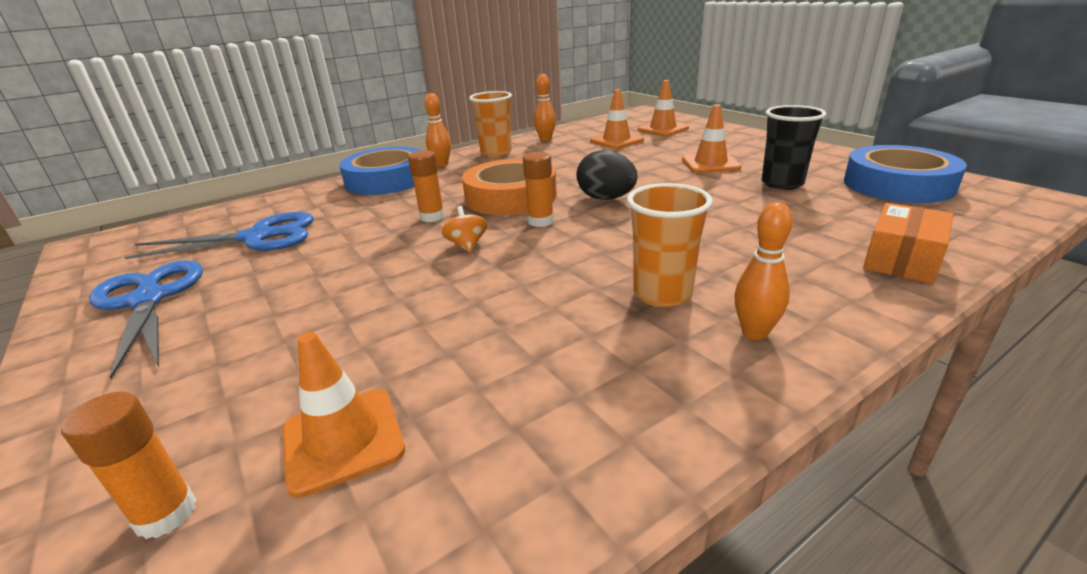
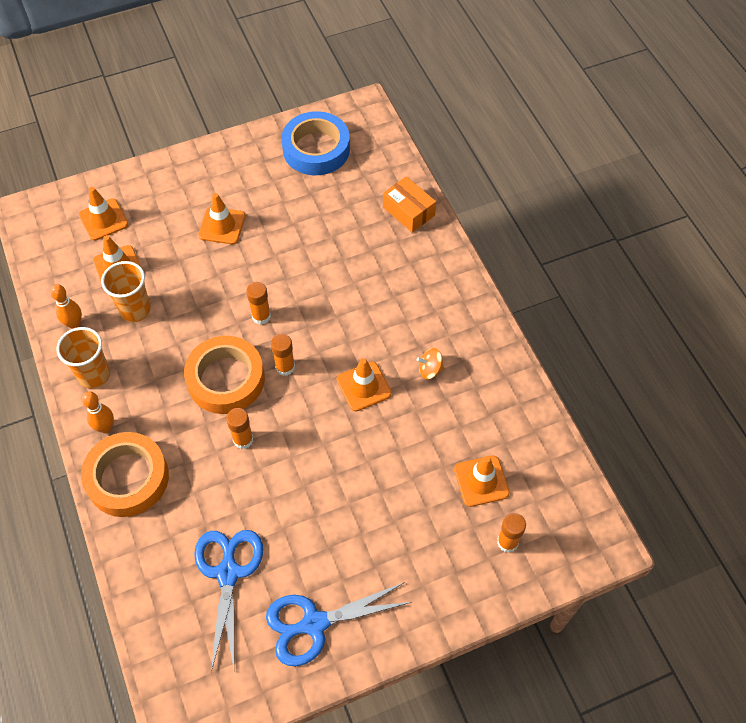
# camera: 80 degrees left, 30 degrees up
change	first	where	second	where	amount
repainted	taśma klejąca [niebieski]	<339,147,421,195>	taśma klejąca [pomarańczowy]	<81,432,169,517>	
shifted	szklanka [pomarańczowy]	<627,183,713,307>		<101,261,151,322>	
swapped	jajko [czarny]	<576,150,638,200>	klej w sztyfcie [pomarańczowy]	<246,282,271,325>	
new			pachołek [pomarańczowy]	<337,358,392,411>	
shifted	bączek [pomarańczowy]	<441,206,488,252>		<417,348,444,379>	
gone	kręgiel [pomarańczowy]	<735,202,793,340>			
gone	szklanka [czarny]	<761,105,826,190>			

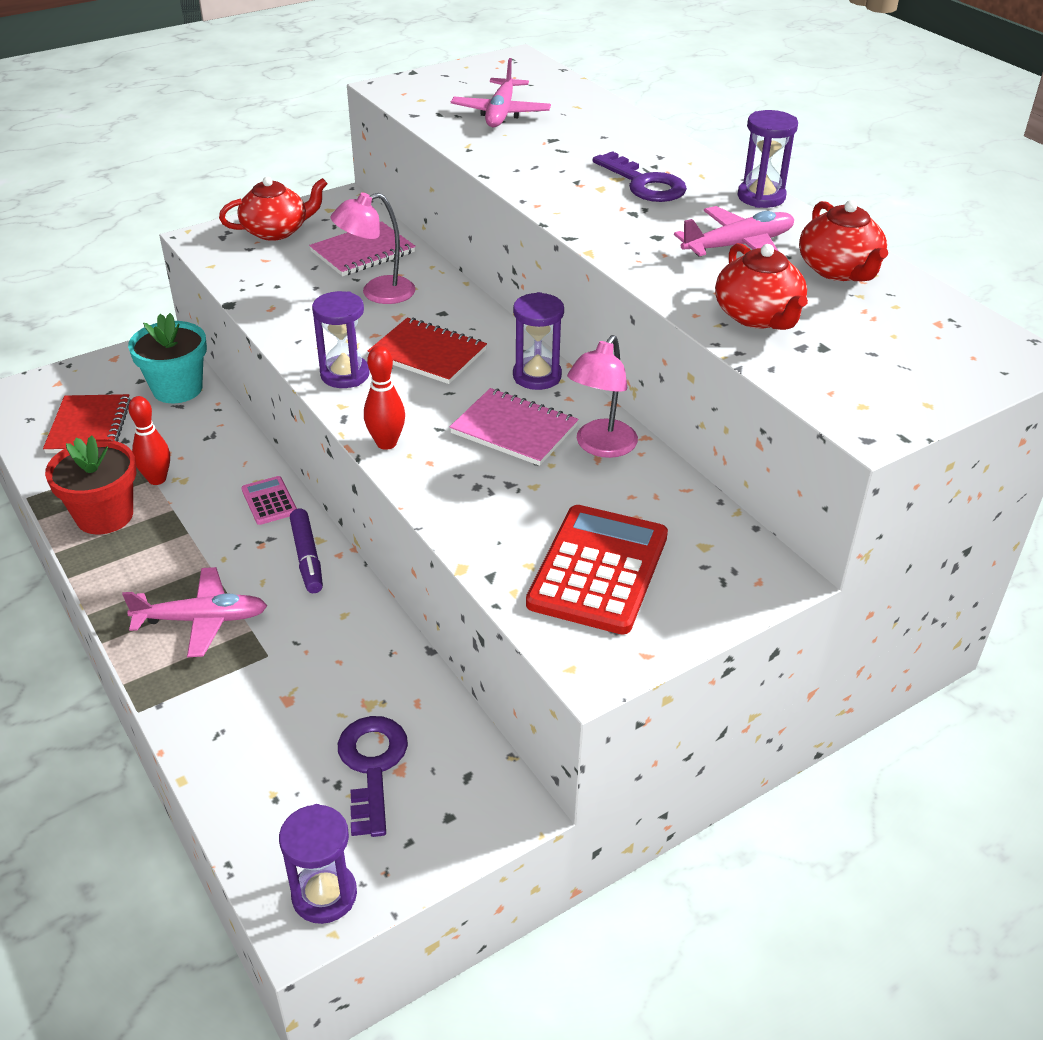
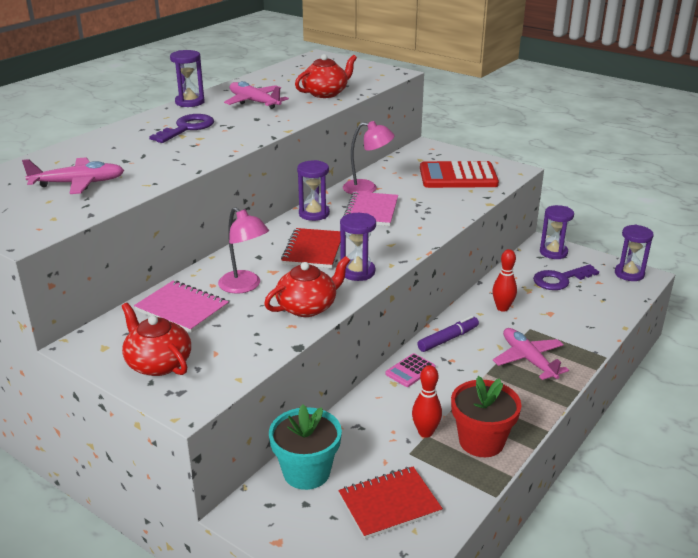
# camera: 110 degrees left, 10 degrees down
change	first	where	second	where	amount
shifted	imbryk [czerwony]	<799,200,888,281>		<264,256,350,317>	
shifted	kręgiel [czerwony]	<364,346,405,450>		<492,249,517,312>	
new			klepsydra [fioletowy]	<540,205,574,259>	

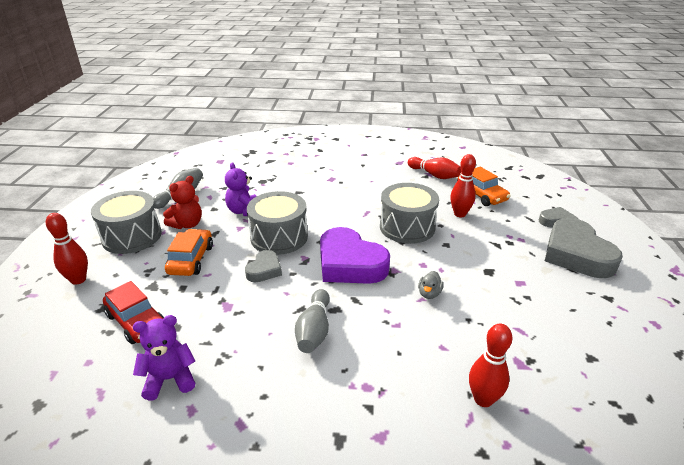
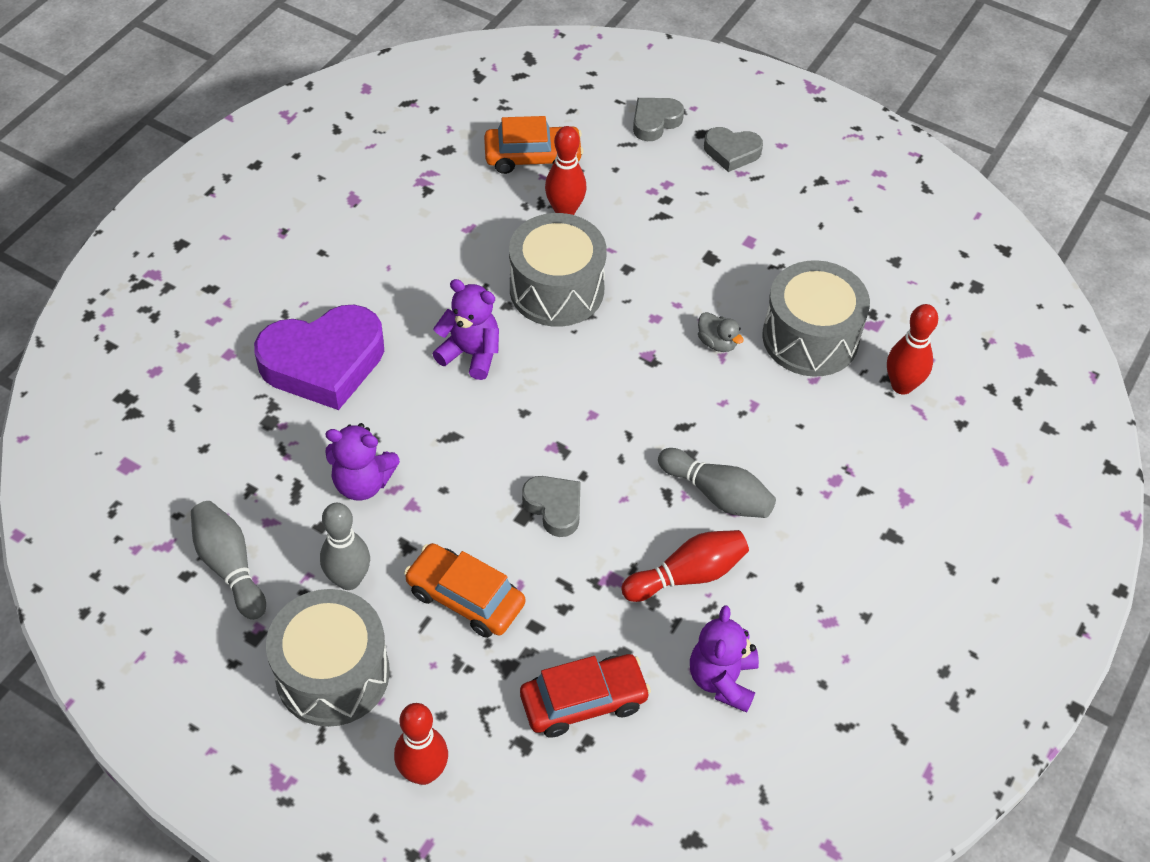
# camera: 65 degrees left, 20 degrees up
change	first	where	second	where	amount
shifted	serce [fioletowy]	<320,227,390,284>		<254,305,384,410>	
swapped	miś [czerwony]	<163,176,202,229>	kręgiel [szary]	<320,503,370,590>	
new			miś [fioletowy]	<432,279,499,380>	
shifted	kręgiel [czerwony]	<408,157,461,179>		<621,530,749,602>	
scaled	serce [szary]	<545,218,623,278>		<704,127,763,172>	x0.51
shifted	bęben [szary]	<247,191,308,255>		<762,260,870,377>	

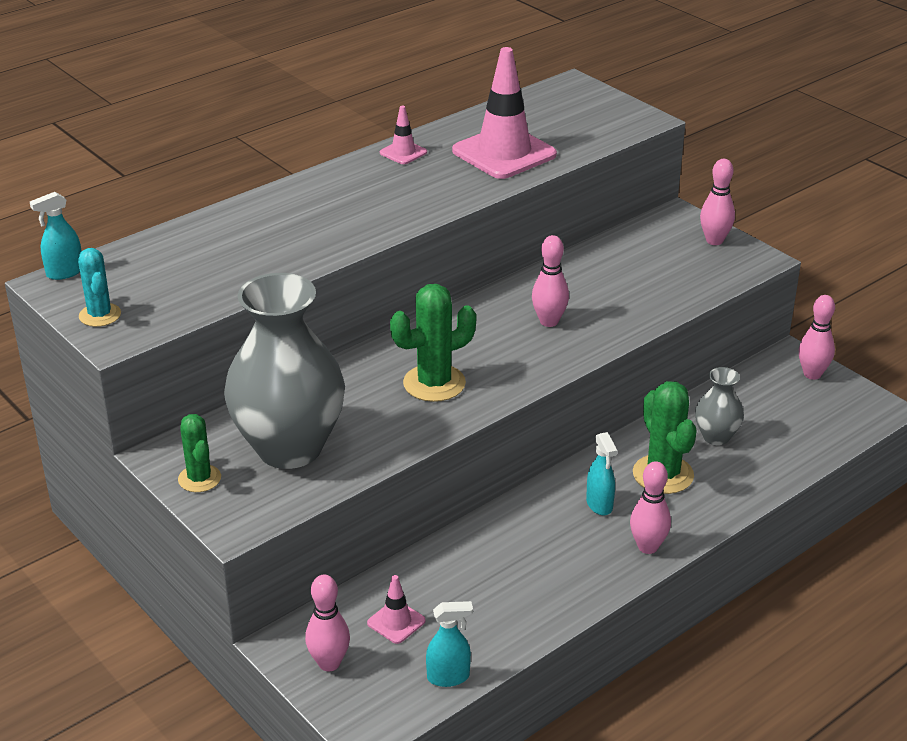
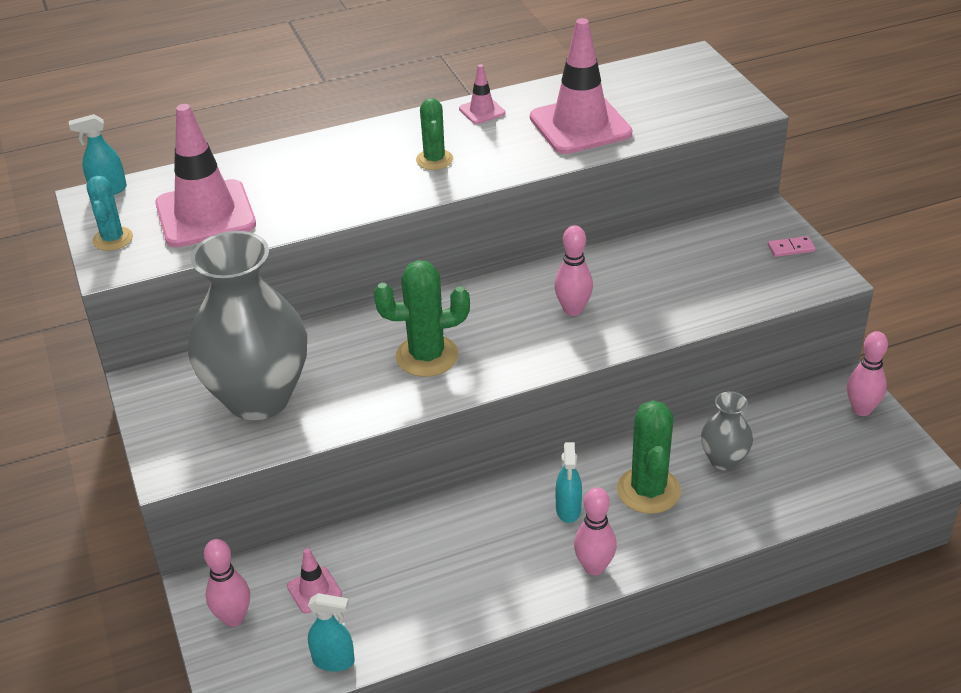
# camera: 20 degrees right, 5 degrees up
change	first	where	second	where	amount
new			pachołek [różowy]	<155,104,256,247>	
shifted	kaktus [zielony]	<178,414,221,492>		<416,98,453,170>	
swapped	kręgiel [różowy]	<700,159,735,245>	kostka domina [różowy]	<768,236,816,257>	

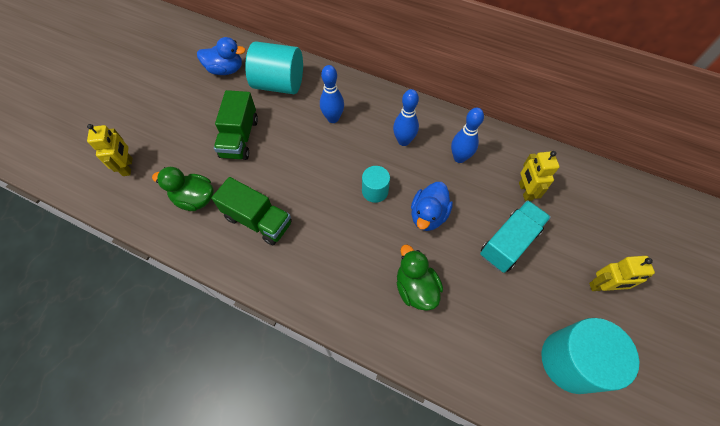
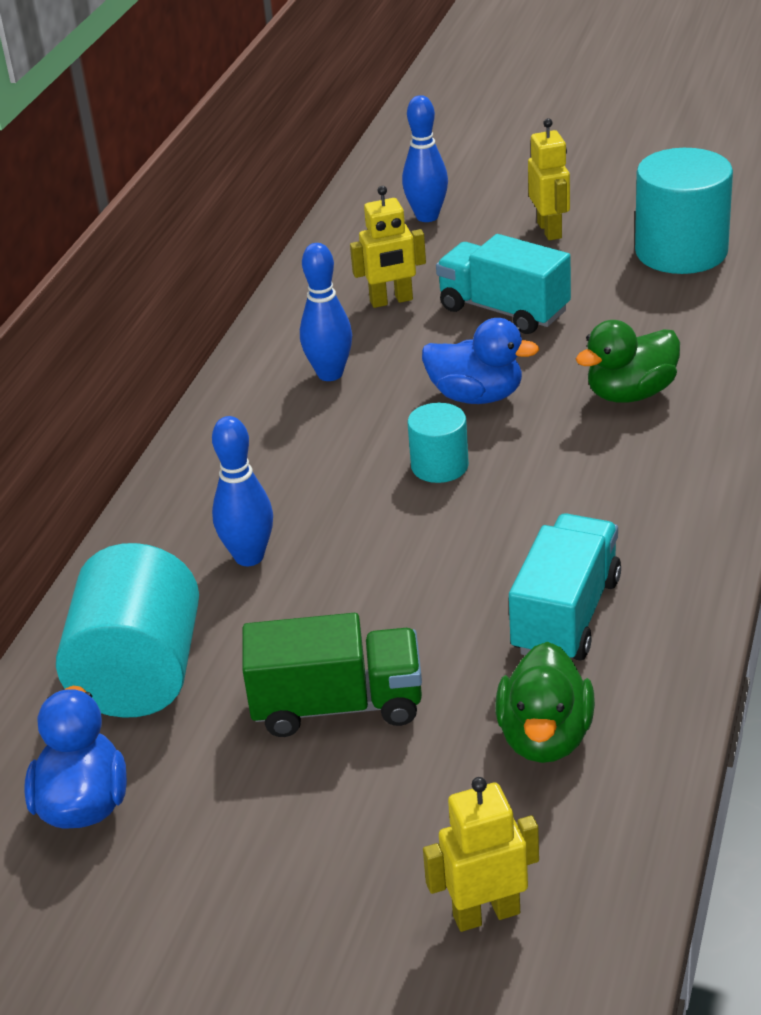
# camera: 95 degrees left, 25 degrees down
change	first	where	second	where	amount
shifted	kręgiel [niebieski]	<393,89,419,146>		<402,95,448,222>	
repainted	ciężarówka [zielony]	<211,177,292,245>	ciężarówka [turkusowy]	<509,513,621,661>	

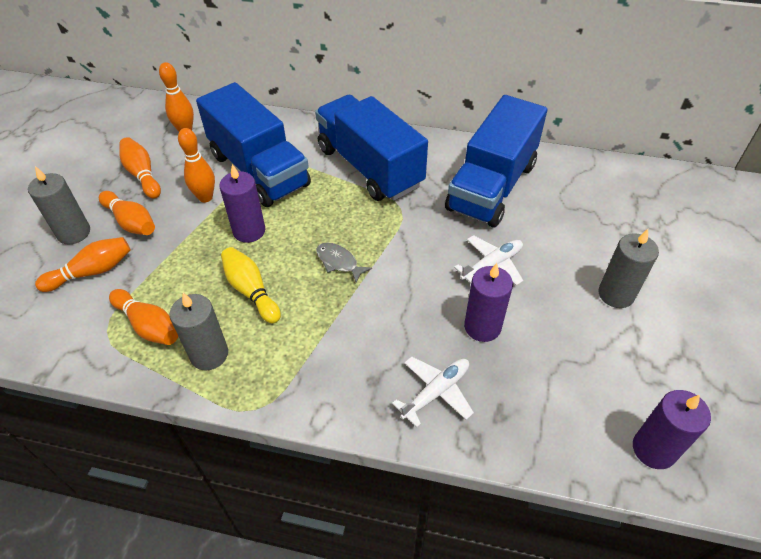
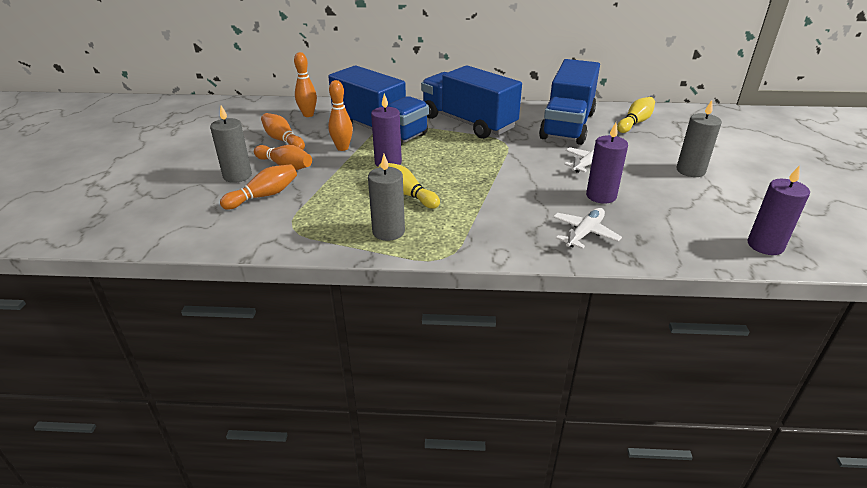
# camera: 10 degrees left, 15 degrees down
change	first	where	second	where	amount
new			kręgiel [żółty]	<617,97,655,133>	
gone	kręgiel [pomarańczowy]	<109,289,178,345>			
gone	ryba [szary]	<316,243,372,283>			

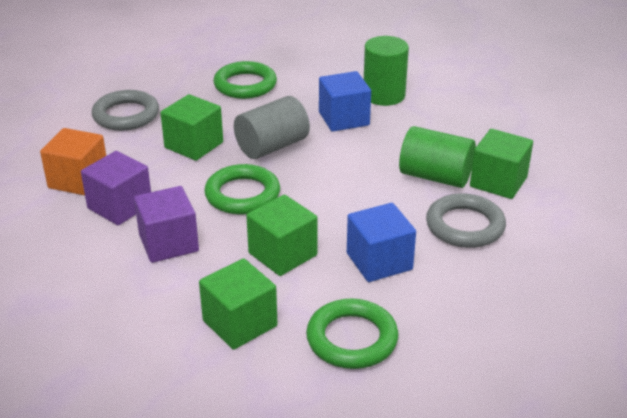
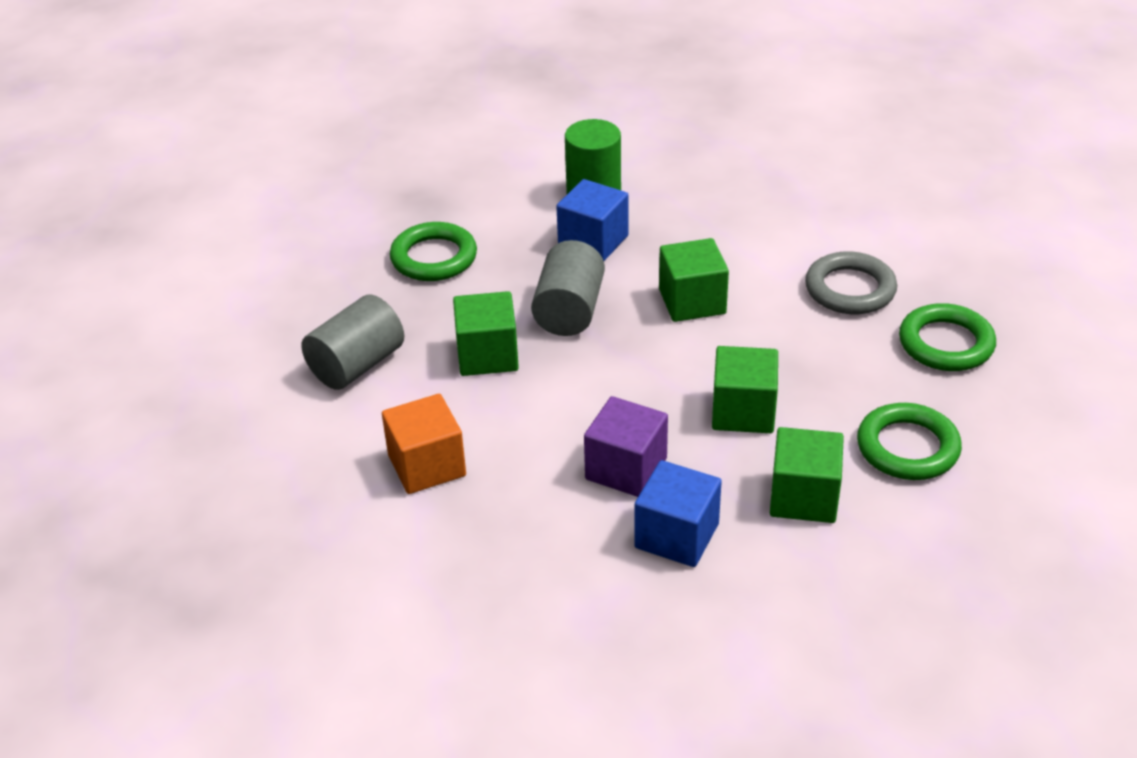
# camera: 40 degrees left, 5 degrees up
change	first	where	second	where	amount
swapped	pierścień [szary]	<92,90,159,131>	walec [szary]	<301,295,404,390>	
shifted	sześcian [niebieski]	<347,203,416,282>		<634,460,722,567>	
shifted	sześcian [zielony]	<470,129,533,199>		<659,238,729,322>	
shifted	pierścień [zielony]	<204,164,280,214>		<899,303,996,371>	
gone	sześcian [fioletowy]	<81,151,151,225>			
gone	walec [zielony]	<399,126,476,188>			

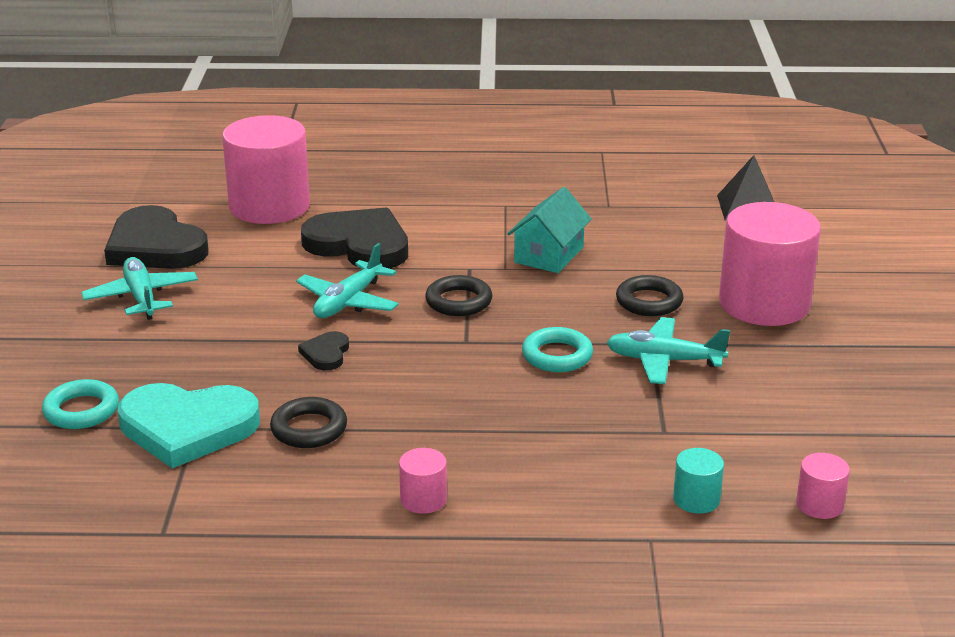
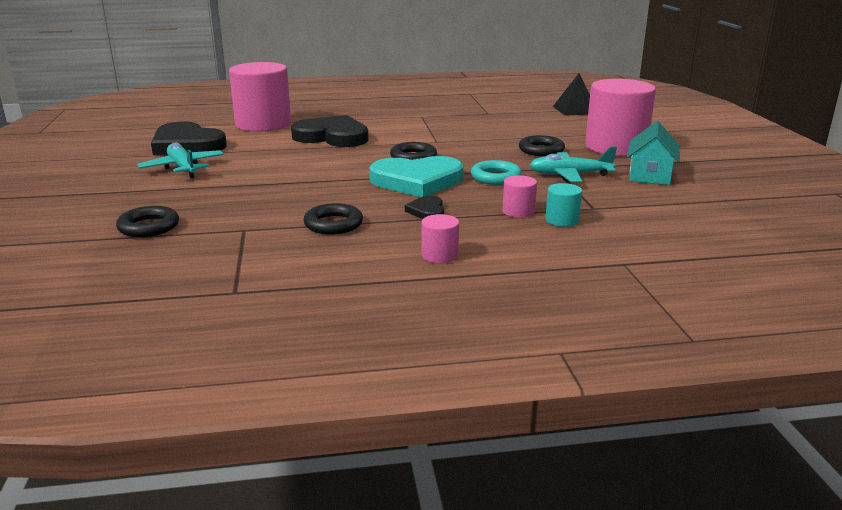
# camera: 10 degrees left, 5 degrees down
change	first	where	second	where	amount
repainted	pierścień [turkusowy]	<42,379,119,429>	pierścień [czarny]	<116,206,179,237>	
shifted	serce [turkusowy]	<118,383,260,469>		<369,156,463,197>	
shifted	serce [czarny]	<298,331,349,370>		<405,196,444,219>	
shifted	walec [różowy]	<796,453,850,519>		<502,175,537,218>	
shifted	walec [turkusowy]	<673,448,724,514>		<545,183,582,227>	
shifted	domek [turkusowy]	<507,187,592,273>		<627,121,680,185>	
gone	samolot [turkusowy]	<296,243,399,318>			

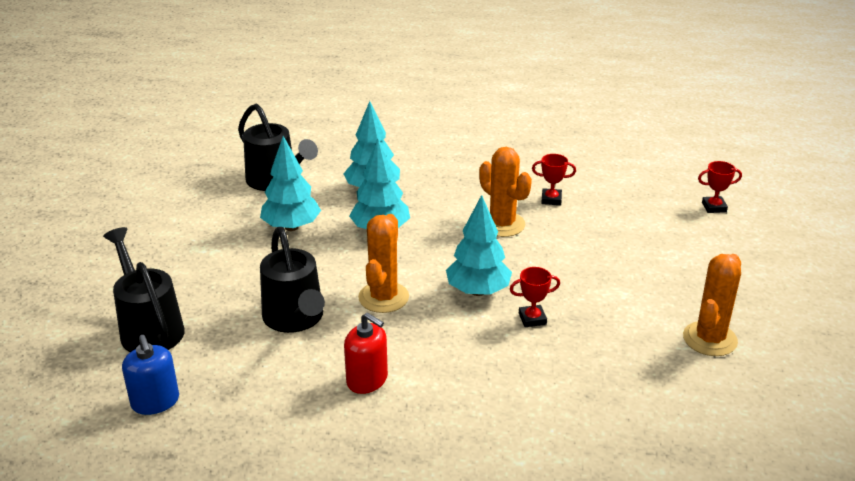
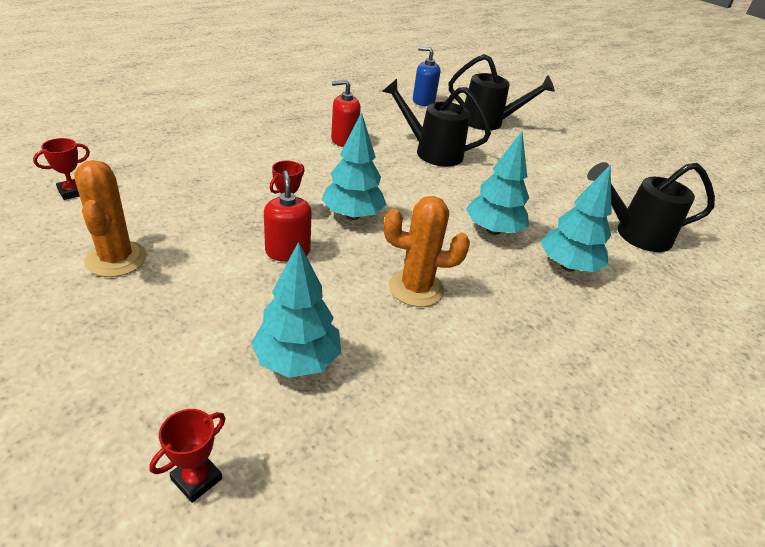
# camera: 130 degrees right, 5 degrees up
change	first	where	second	where	amount
shifted	puchar [czerwony]	<532,154,576,205>		<33,138,90,200>	
shifted	drzewko [turkusowy]	<260,136,321,231>		<251,241,341,378>	
new			dozownik mydła [czerwony]	<264,170,312,262>	
gone	kaktus [pomarańczowy]	<358,214,409,313>			

